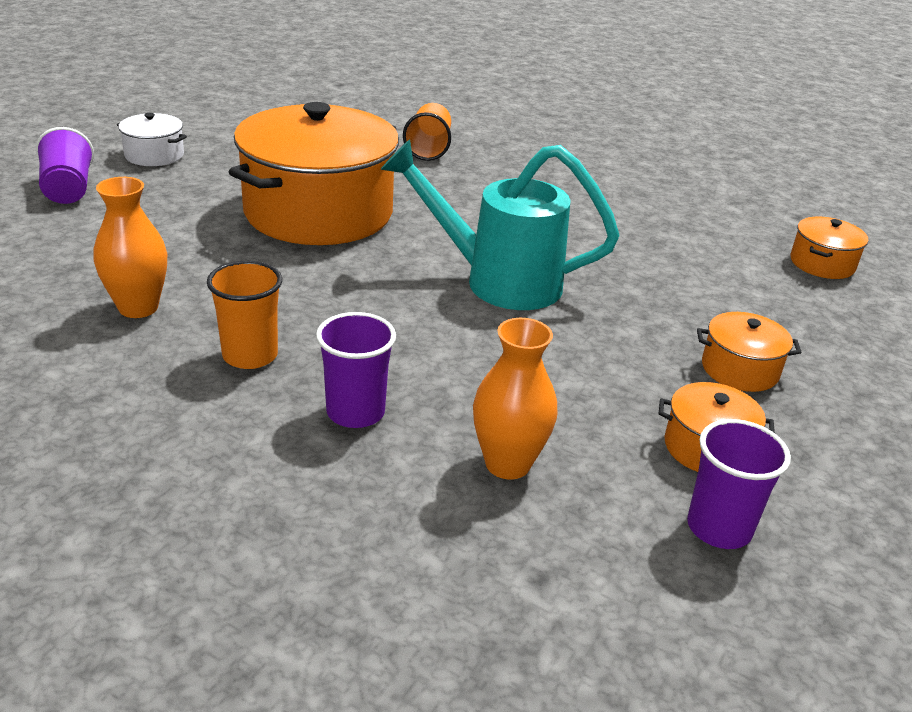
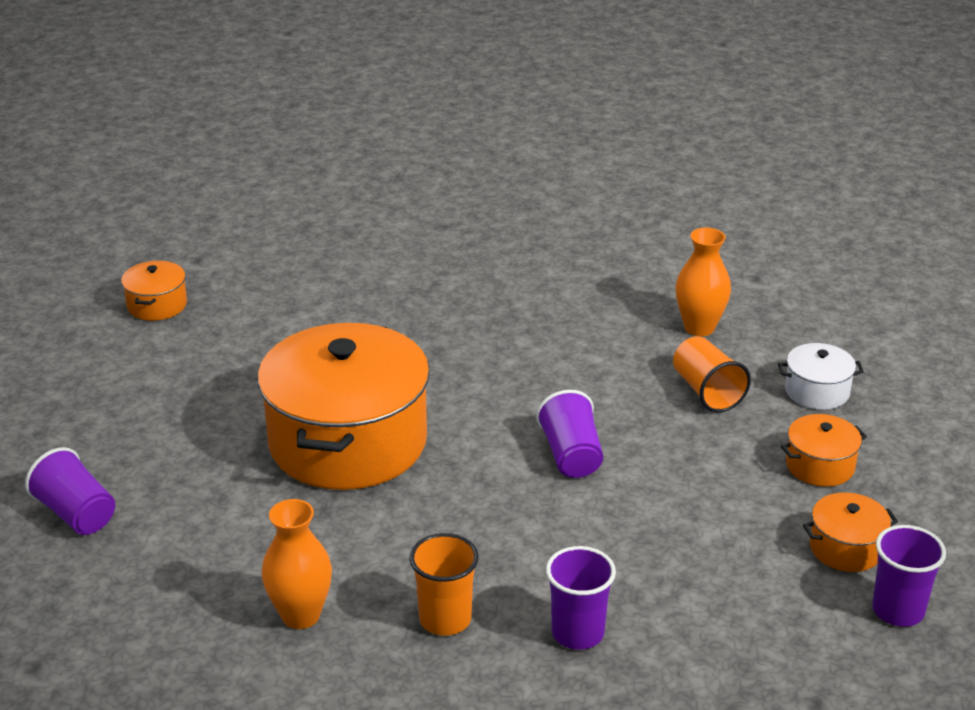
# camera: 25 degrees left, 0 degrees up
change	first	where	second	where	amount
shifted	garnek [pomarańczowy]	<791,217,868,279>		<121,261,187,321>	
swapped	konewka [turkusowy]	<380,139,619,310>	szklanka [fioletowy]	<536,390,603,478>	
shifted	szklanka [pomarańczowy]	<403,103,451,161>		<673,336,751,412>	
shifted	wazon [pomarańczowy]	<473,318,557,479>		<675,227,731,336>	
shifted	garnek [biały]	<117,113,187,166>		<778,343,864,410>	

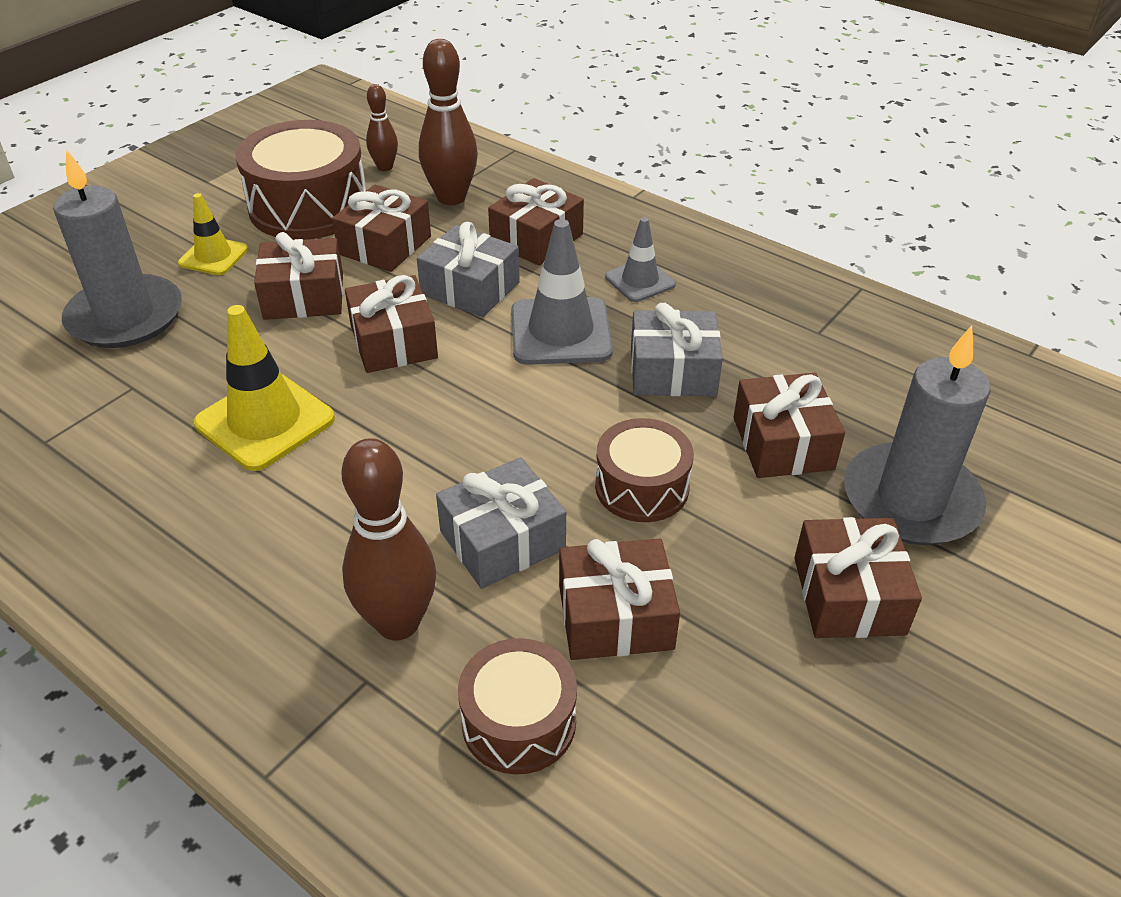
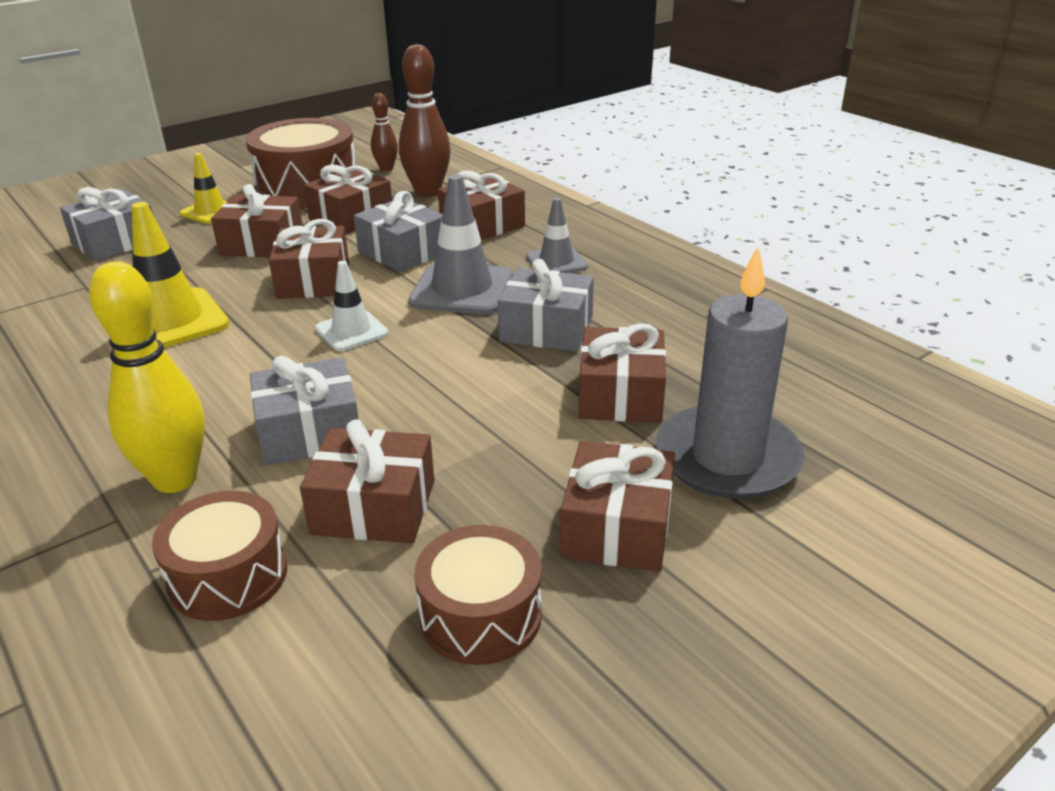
# camera: 15 degrees right, 10 degrees down
change	first	where	second	where	amount
swapped	świeca [szary]	<53,149,182,348>	prezent [szary]	<60,187,153,261>	
repainted	kręgiel [brązowy]	<341,438,436,640>	kręgiel [żółty]	<89,261,205,493>	
new			pachołek [biały]	<315,261,388,351>	
shifted	bęben [brązowy]	<595,418,694,522>		<414,525,542,665>	

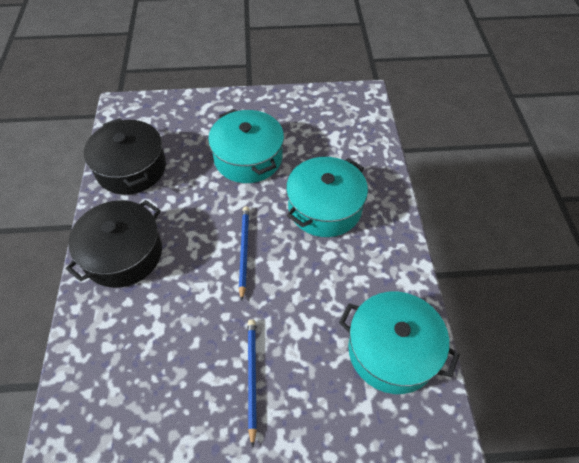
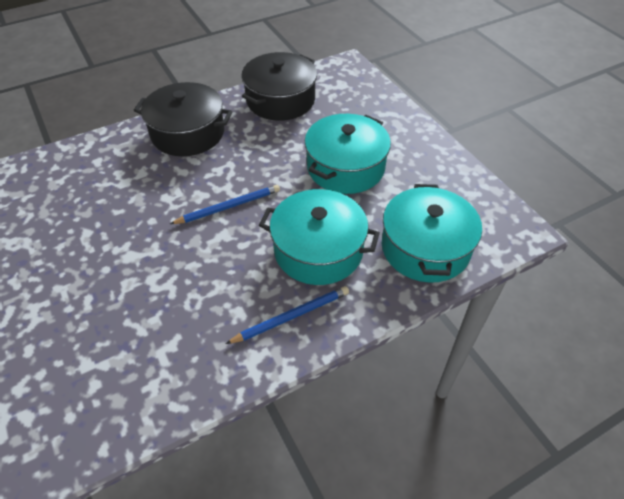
# camera: 65 degrees right, 5 degrees down
change	first	where	second	where	amount
shifted	ołówek [niebieski]	<248,319,257,448>		<226,286,349,344>	
shifted	garnek [turkusowy]	<339,292,460,394>		<382,184,482,283>	

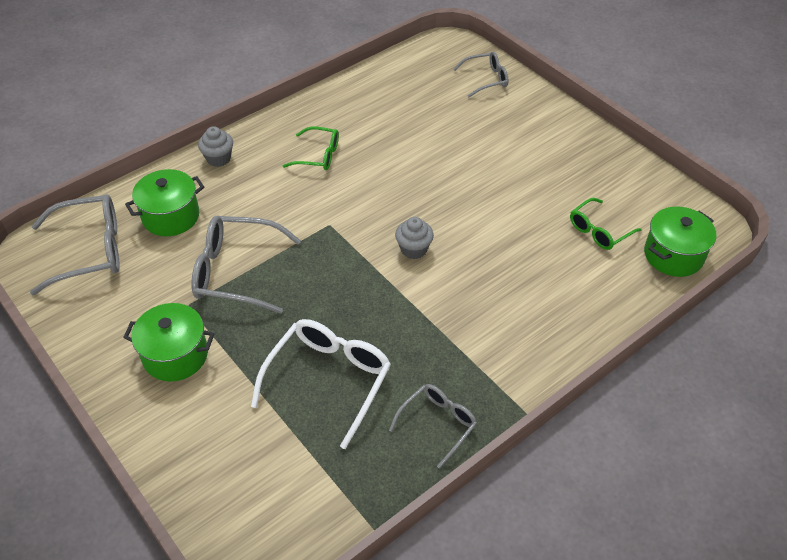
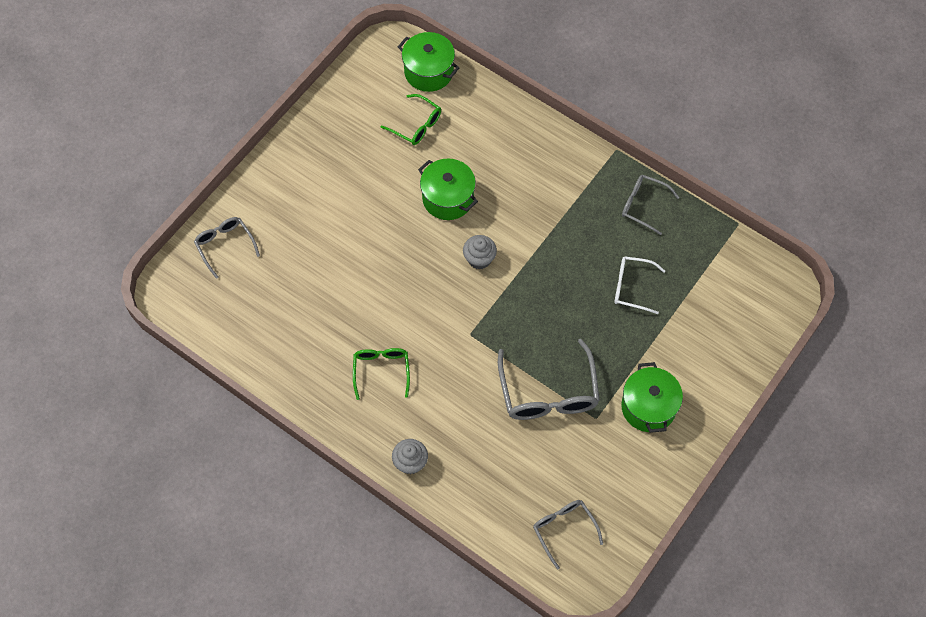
# camera: 105 degrees left, 15 degrees up
change	first	where	second	where	amount
shifted	garnek [zielony]	<125,169,204,236>		<418,158,478,220>	
scaled	okulary [szary]	<30,194,120,295>		<533,500,603,569>	x0.59
scaled	okulary [biały]	<251,319,391,449>		<615,256,665,314>	x0.59

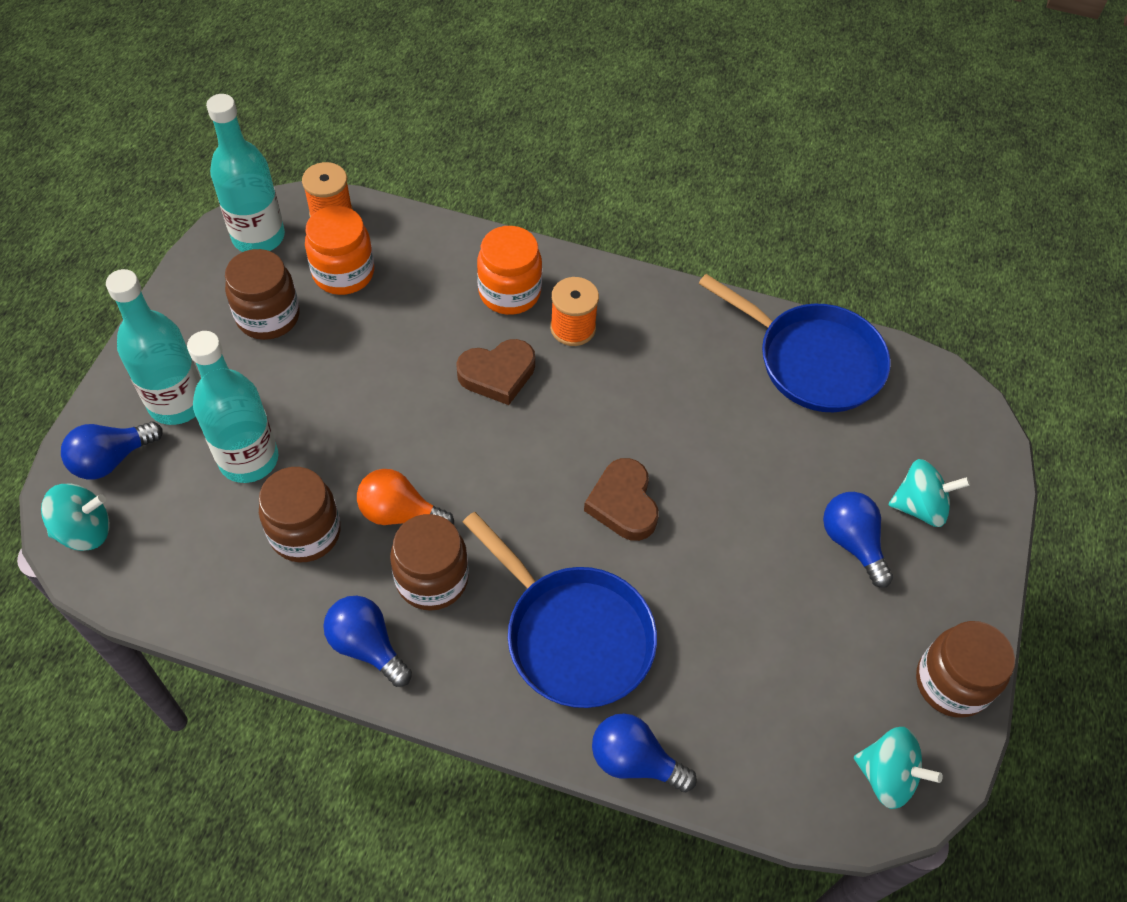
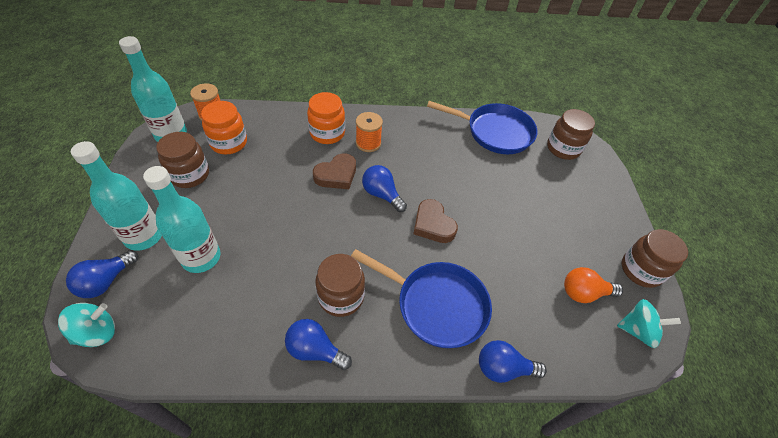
# camera: 20 degrees left, 5 degrees down
change	first	where	second	where	amount
shifted	żarówka [niebieski]	<823,492,893,588>		<362,165,407,212>	
shifted	słoik [brązowy]	<259,467,341,563>		<547,109,595,160>	
shifted	żarówka [pomarańczowy]	<357,469,454,525>		<564,267,623,303>	
gone	bączek [turkusowy]	<889,459,970,527>			

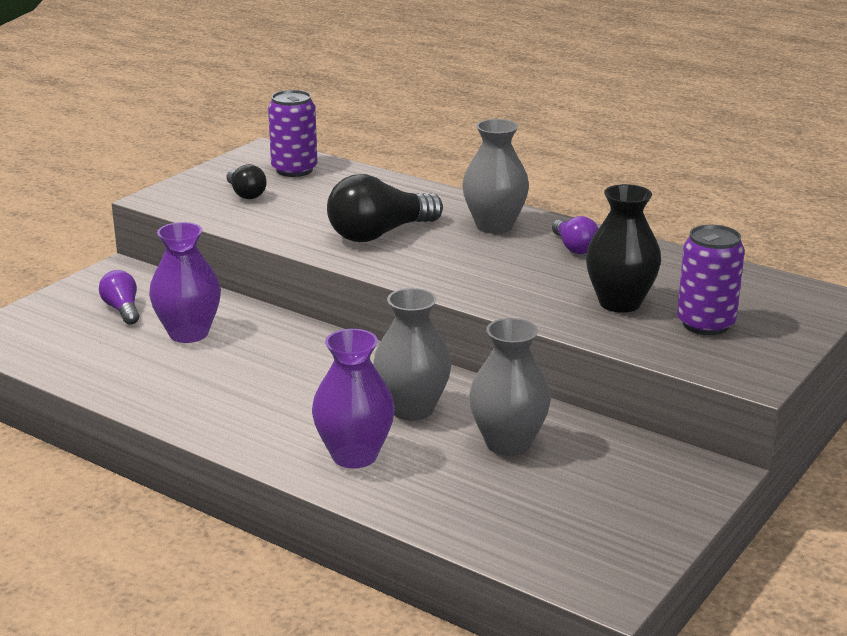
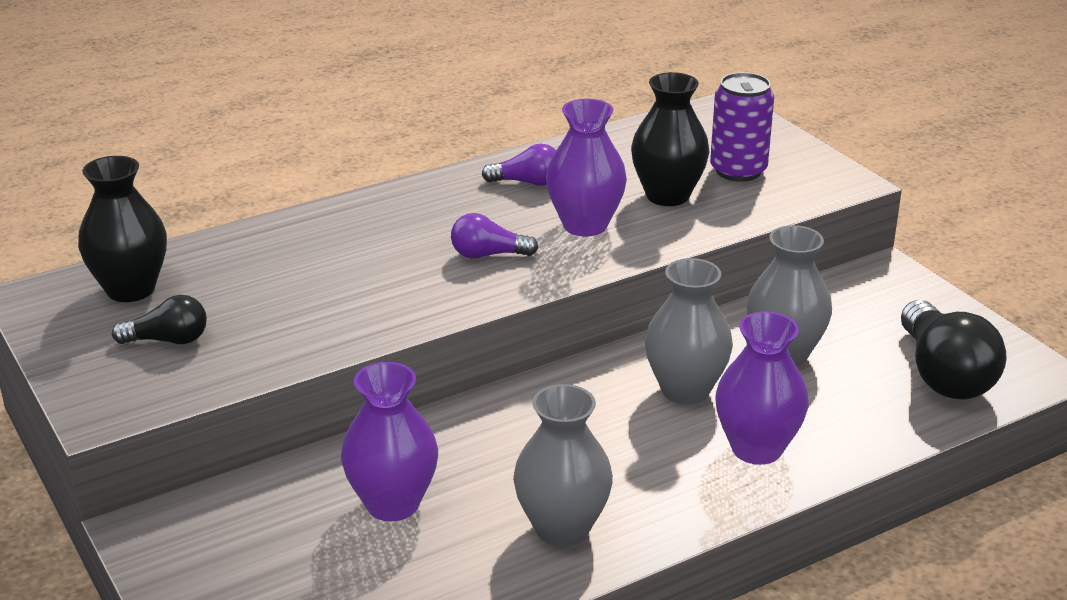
# camera: 65 degrees left, 5 degrees up
change	first	where	second	where	amount
swapped	puszka [fioletowy]	<268,90,317,177>	wazon [czarny]	<78,156,167,302>	
shifted	żarówka [fioletowy]	<99,270,140,325>		<451,213,539,259>	
shifted	wazon [szary]	<462,119,529,234>		<513,384,613,547>	
new			wazon [fioletowy]	<546,99,627,237>	
shifted	żarówka [czarny]	<327,174,443,242>		<901,300,1007,399>	

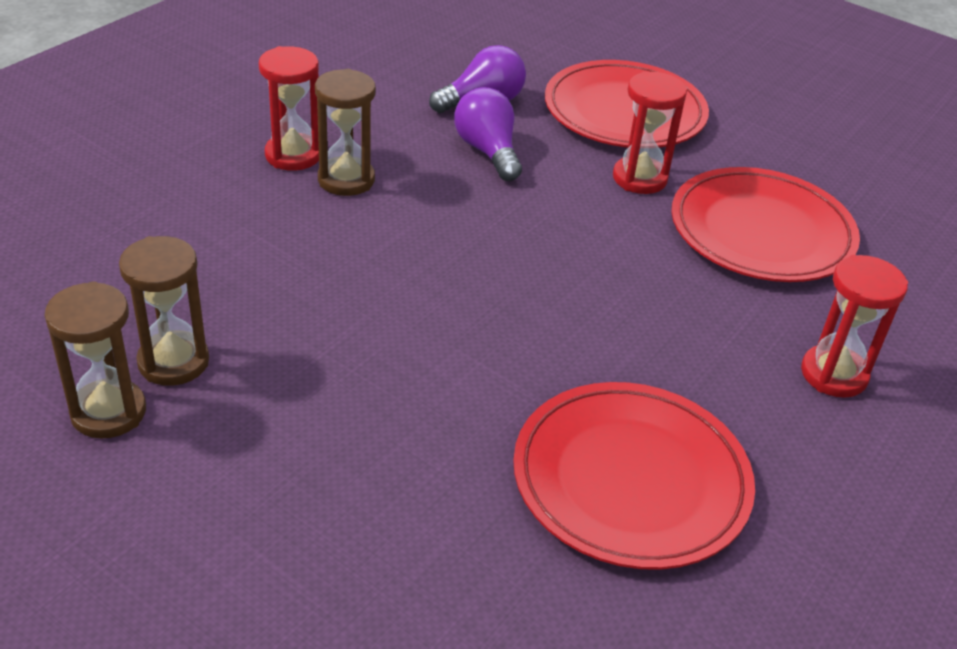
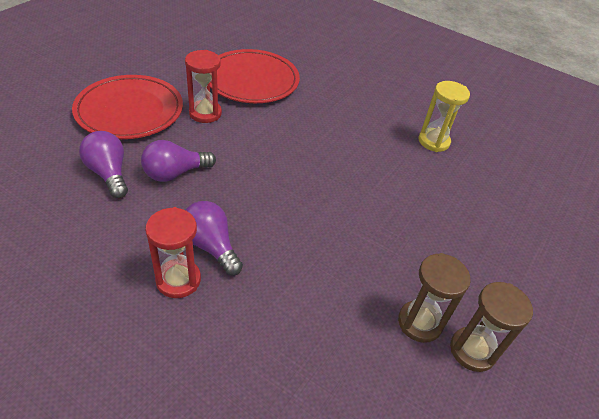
# camera: 95 degrees left, 5 degrees up
change	first	where	second	where	amount
swapped	klepsydra [brązowy]	<315,69,376,196>	żarówka [fioletowy]	<186,201,243,276>	
swapped	talerz [czerwony]	<513,382,755,570>	klepsydra [żółty]	<419,81,470,152>	
gone	klepsydra [czerwony]	<801,255,908,398>			

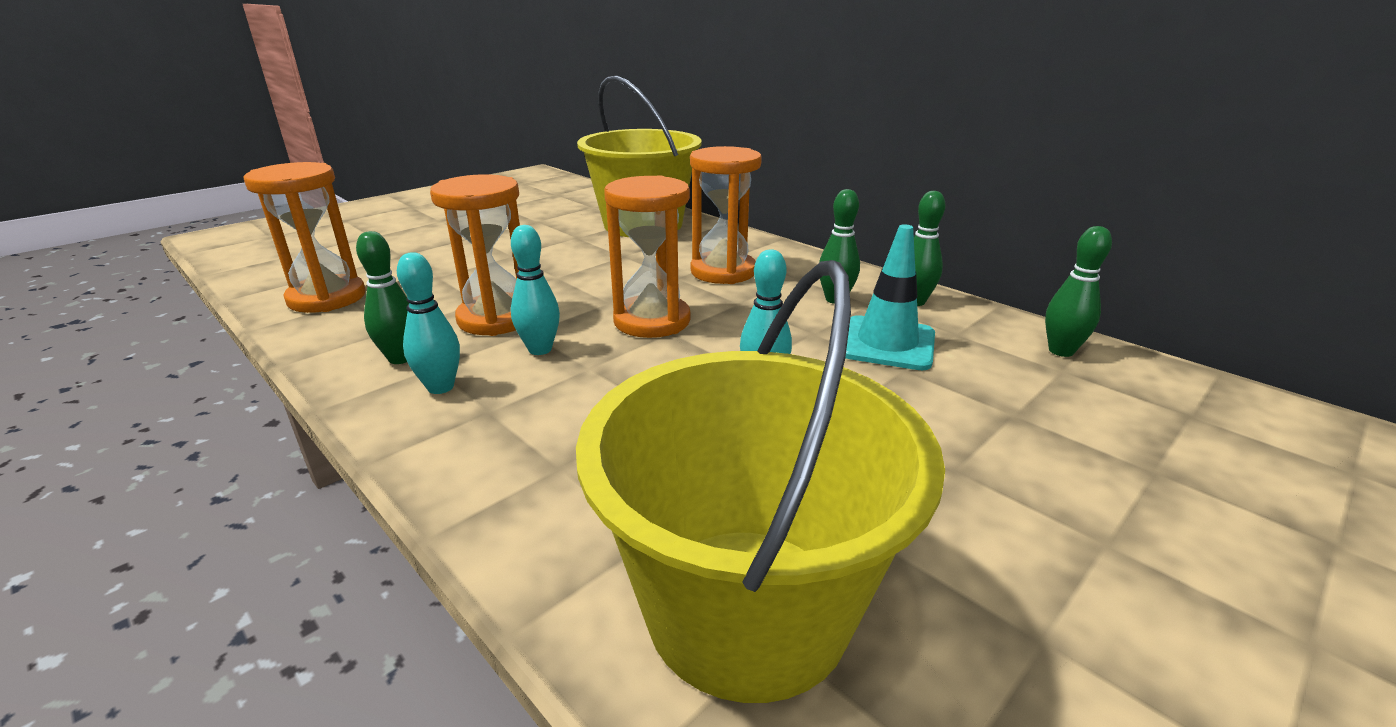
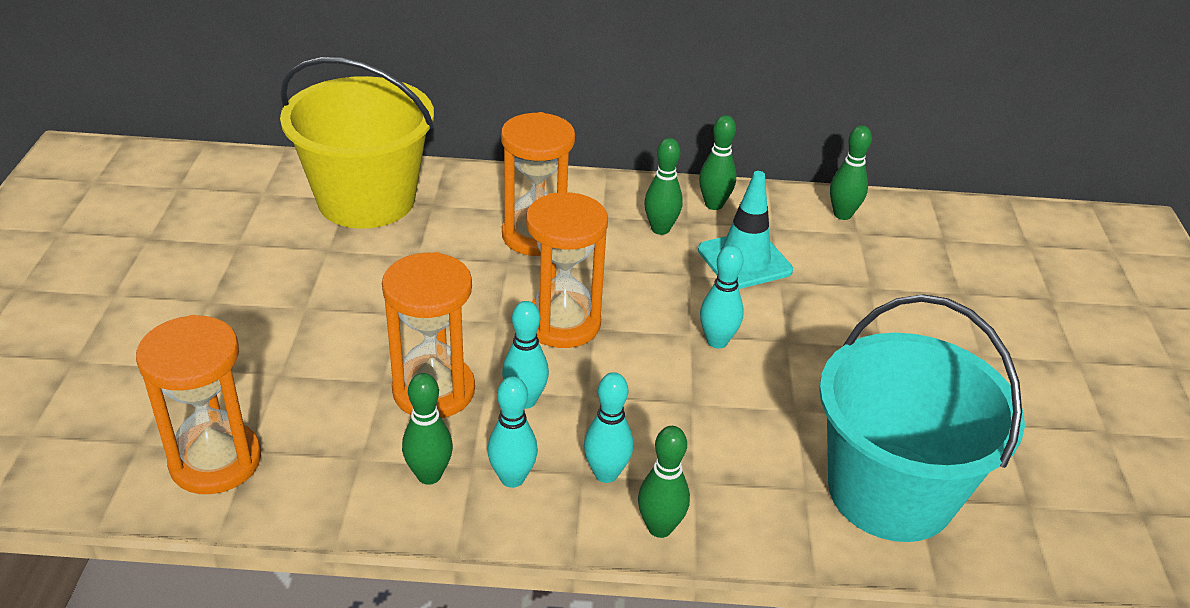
# camera: 45 degrees left, 10 degrees up
change	first	where	second	where	amount
new			kręgiel [turkusowy]	<584,372,633,483>	
new			kręgiel [zielony]	<638,426,690,538>	
repainted	wiadro [żółty]	<576,260,945,703>	wiadro [turkusowy]	<819,294,1025,542>	

